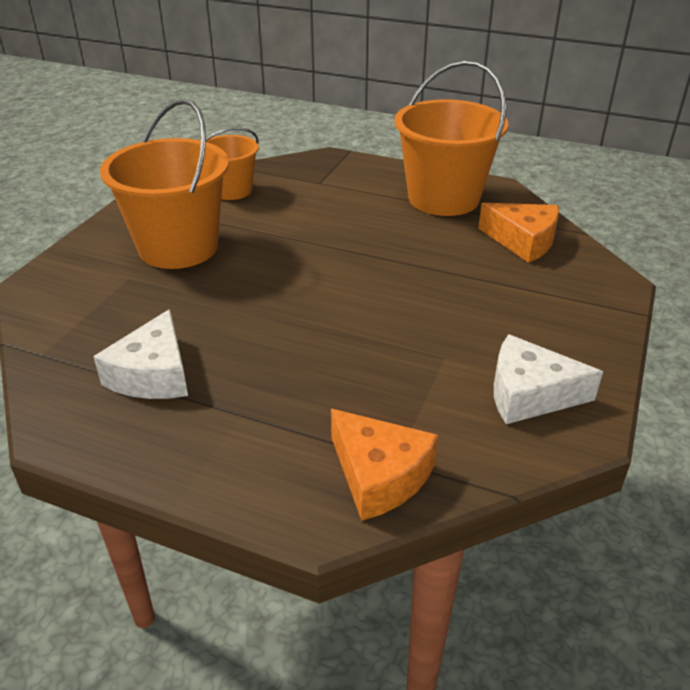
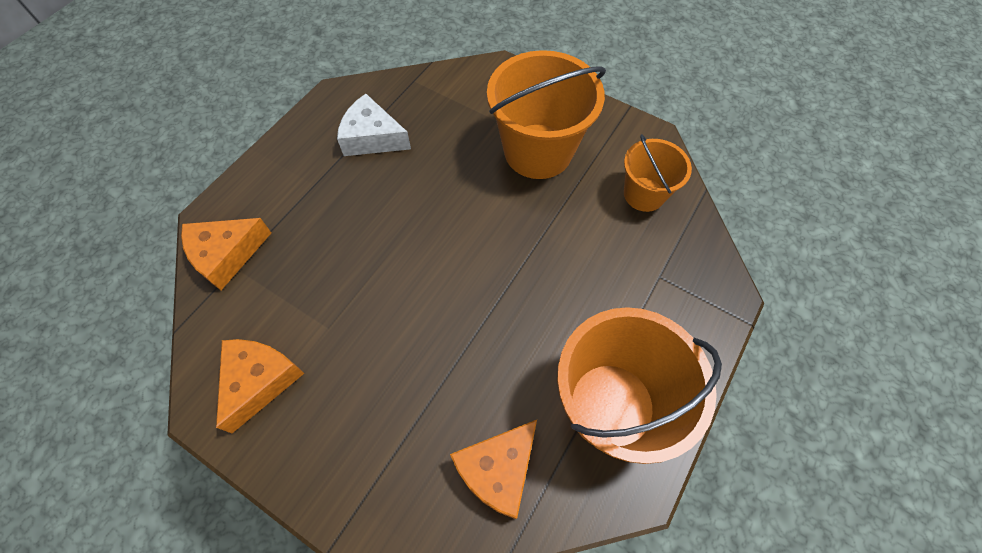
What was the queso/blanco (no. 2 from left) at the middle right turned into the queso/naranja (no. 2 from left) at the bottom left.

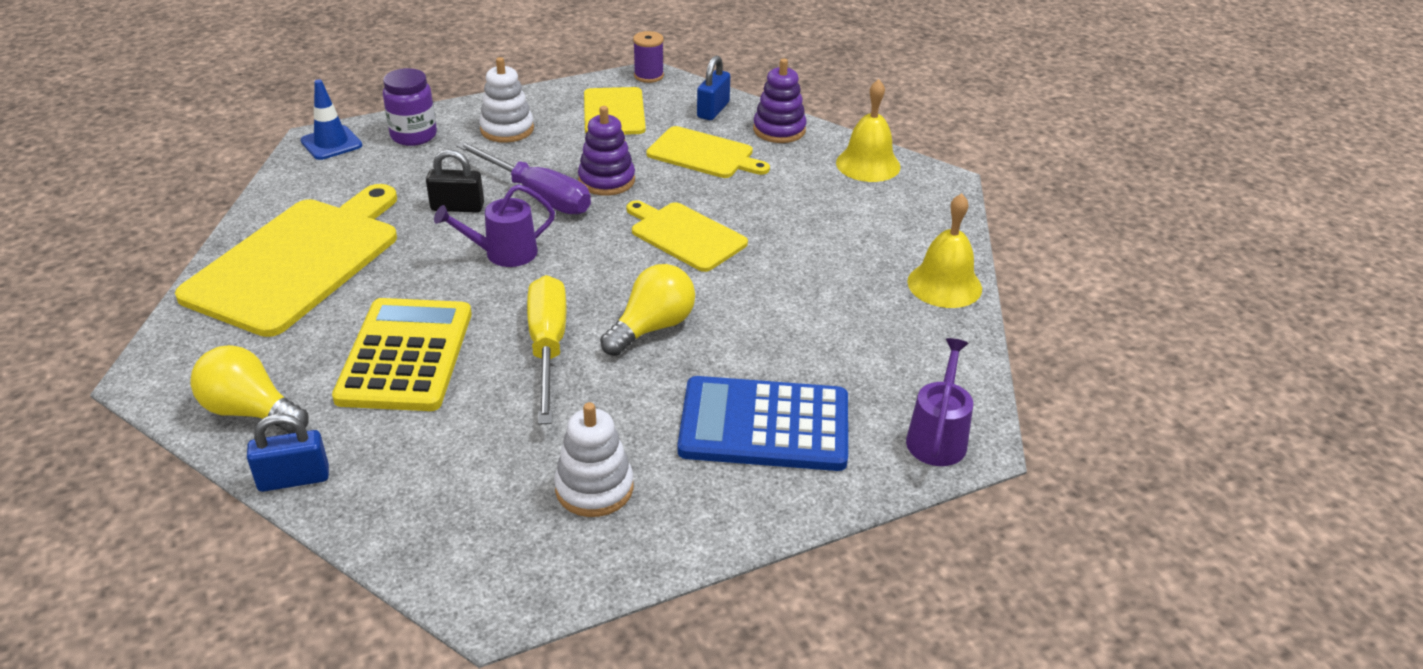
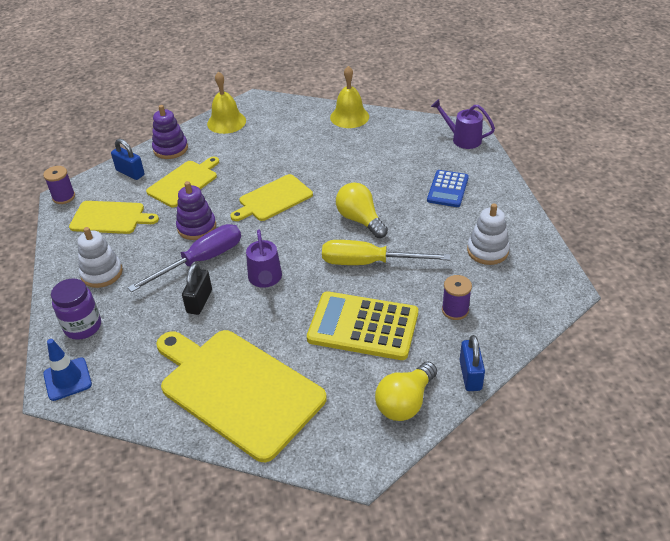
The second view gained the carrete/morado (no. 2 from left) at the middle right. The size of the calculadora/azul at the centre changed by a factor of 0.59.

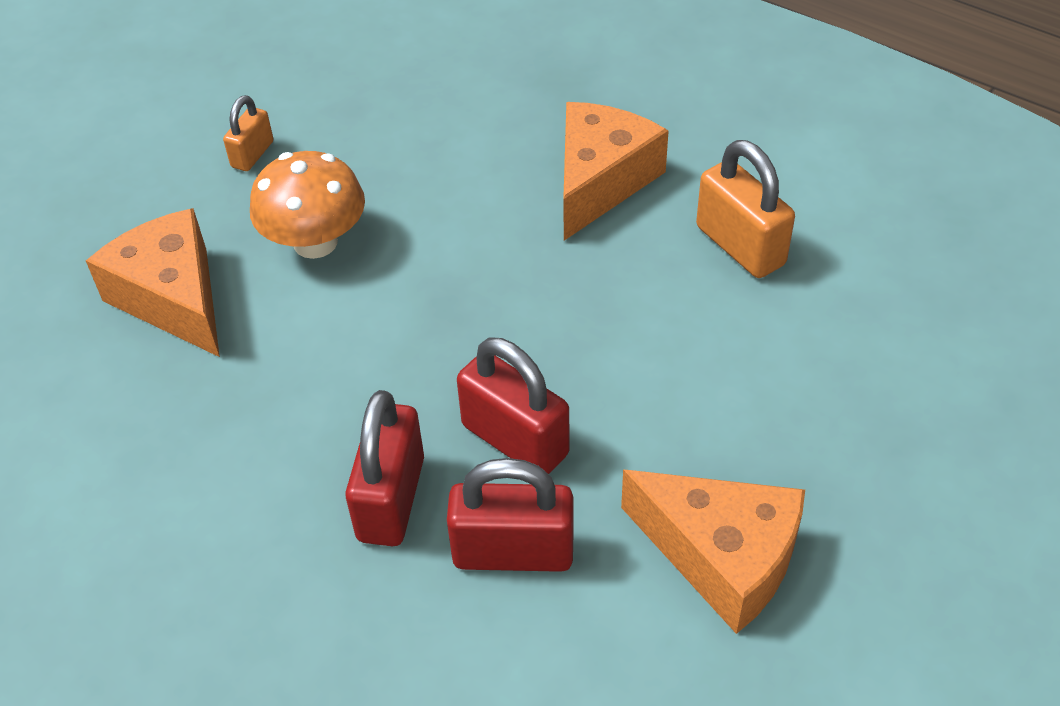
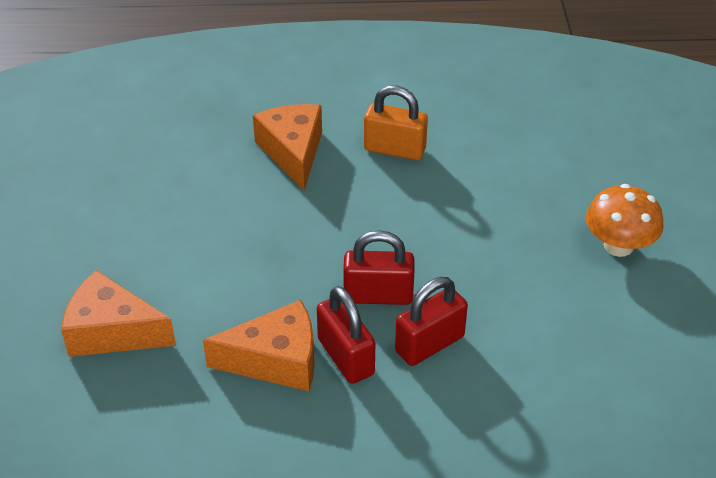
The second view lost the candado/naranja (no. 1 from left) at the top left. The seta/naranja ended up elsewhere, having gone from the top left to the middle right. The queso/naranja (no. 3 from left in the first image) ended up elsewhere, having gone from the bottom right to the bottom centre.

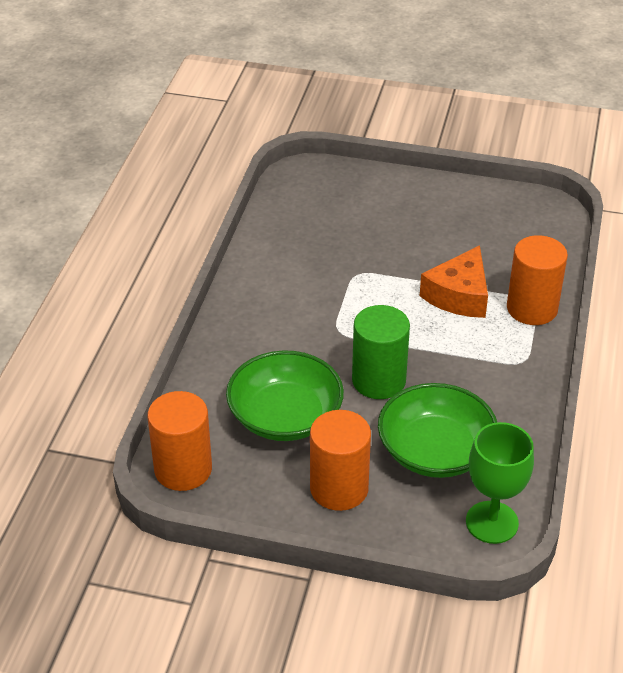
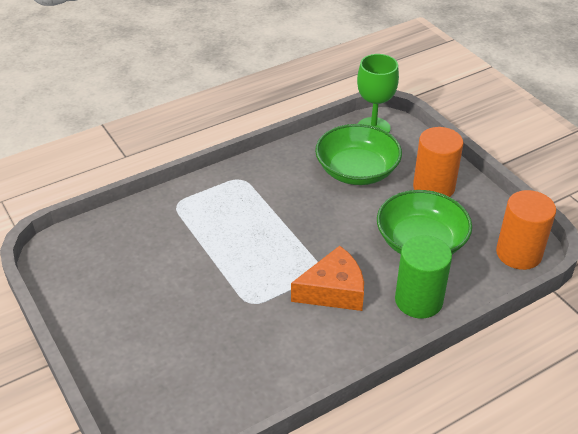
The second view lost the cilindro/naranja (no. 3 from left) at the middle right. The cilindro/verde ended up elsewhere, having gone from the centre to the middle right. The queso/naranja ended up elsewhere, having gone from the middle right to the centre.

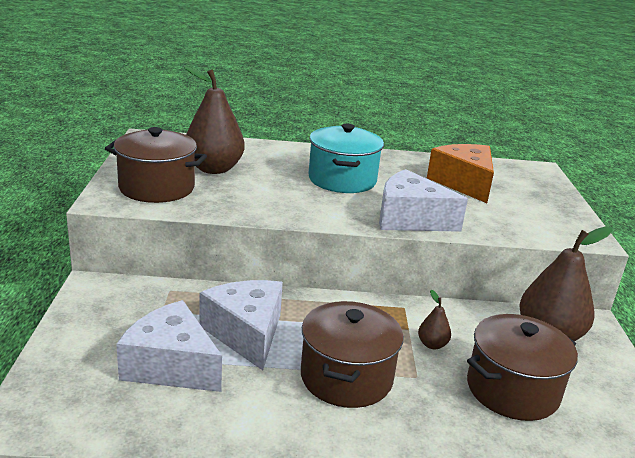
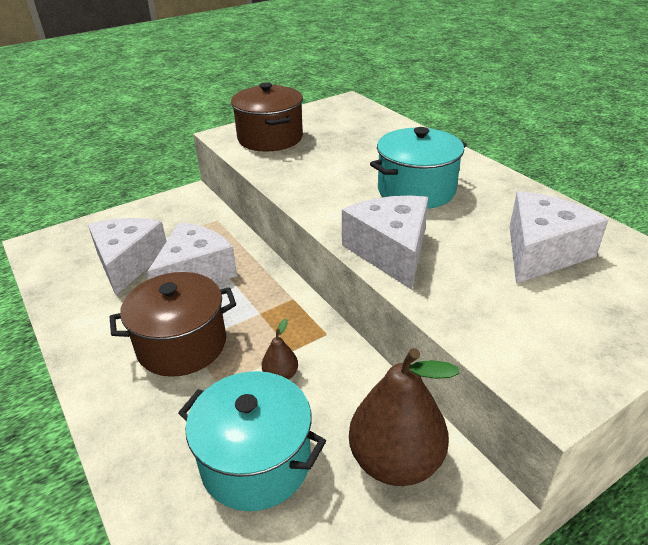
The second view lost the pera/marrón (no. 1 from left) at the top centre. What was the queso/naranja at the middle right turned into the queso/blanco (no. 4 from left) at the middle right. What was the olla/marrón (no. 3 from left) at the bottom right turned into the olla/turquesa (no. 1 from left) at the bottom centre.

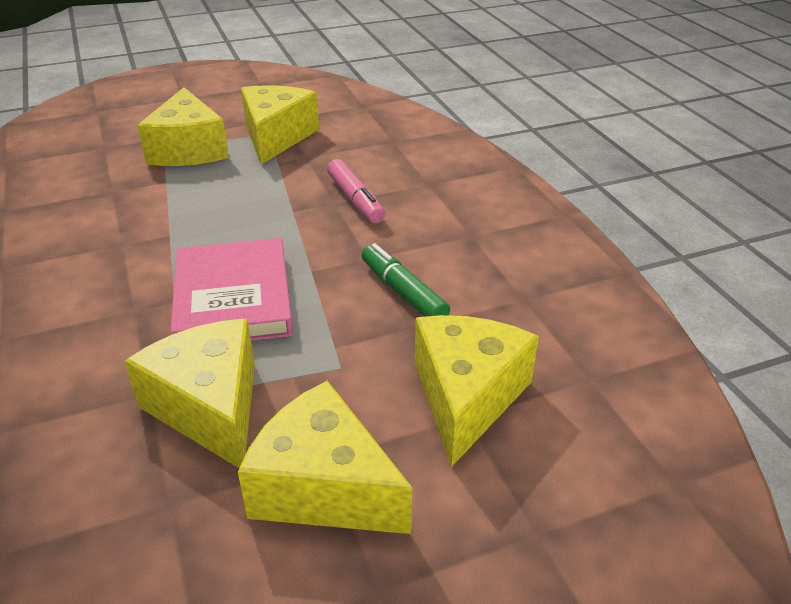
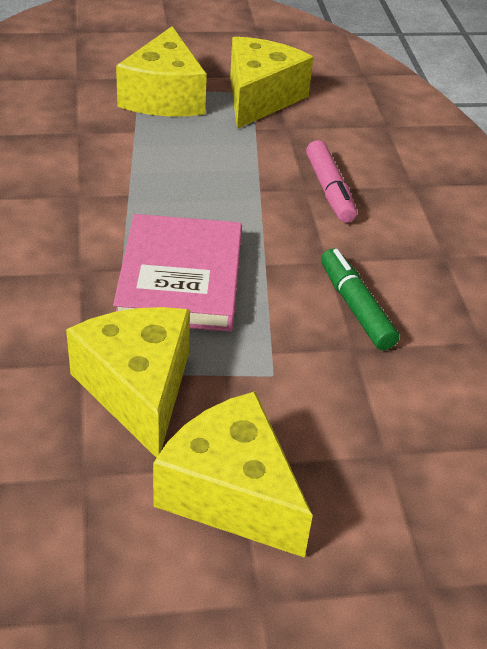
The second view lost the queso/amarillo (no. 5 from left) at the centre.

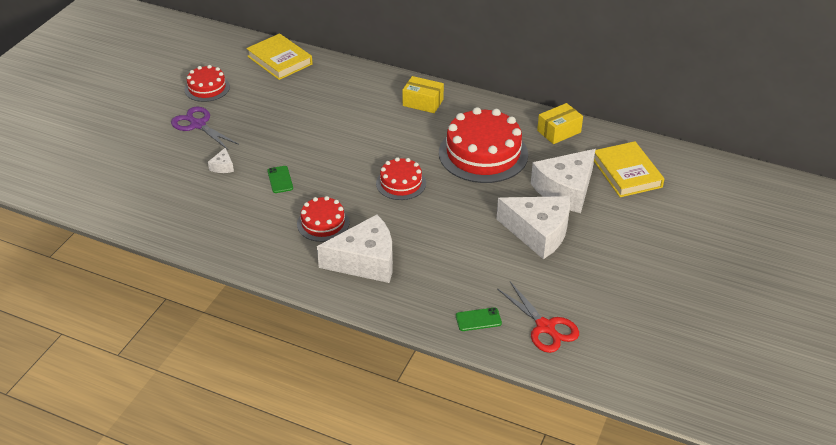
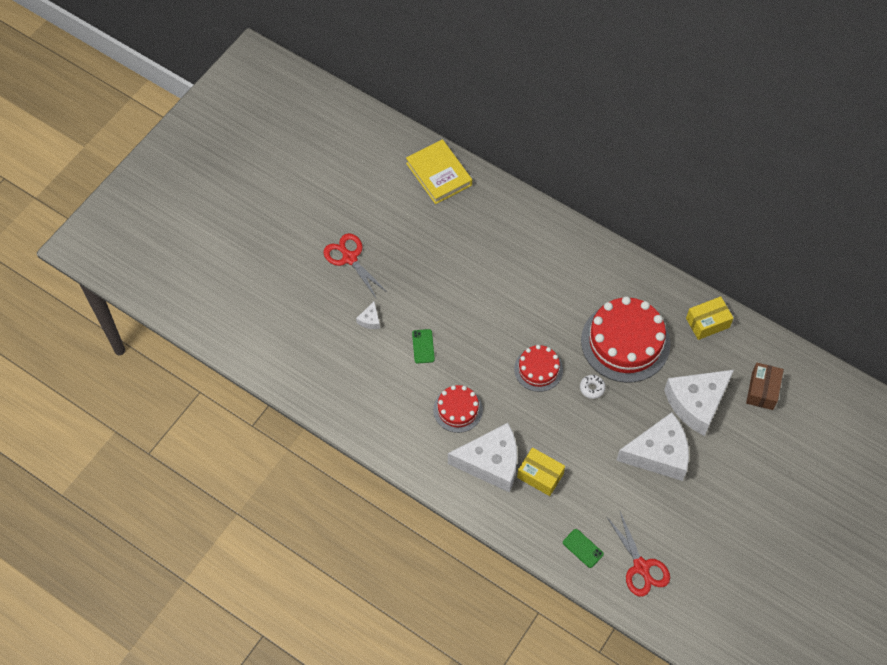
The second view lost the tarta/rojo (no. 1 from left) at the top left. The second view gained the rosquilla/blanco at the middle right. The caja/amarillo (no. 1 from left) ended up elsewhere, having gone from the top centre to the bottom centre. Where the libro/amarillo (no. 2 from left) stood at the middle right, the caja/marrón came to stand at the middle right. What was the tijeras/morado at the top left turned into the tijeras/rojo (no. 1 from left) at the centre. The móvil/verde (no. 2 from left) at the bottom centre ended up facing another way, 45 degrees clockwise from before. The queso/blanco (no. 3 from left) at the centre ended up facing another way, 45 degrees counterclockwise from before.

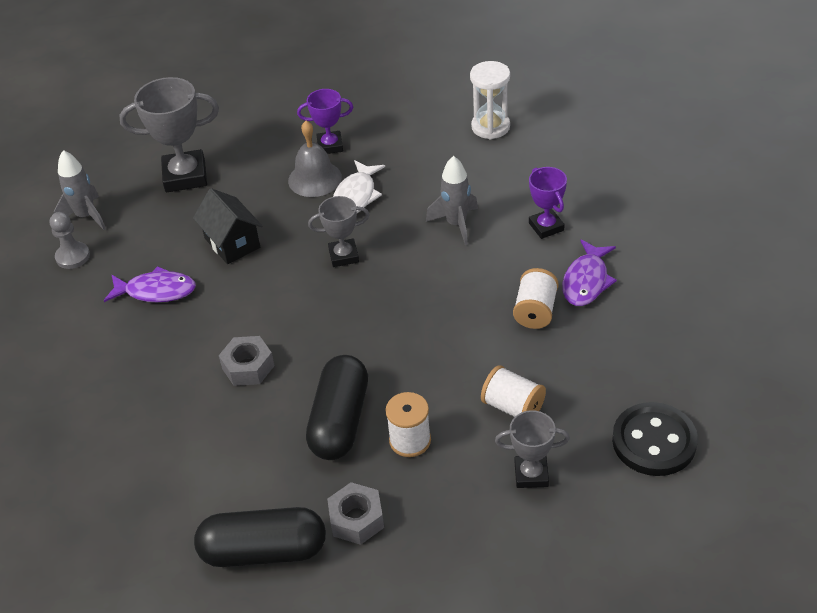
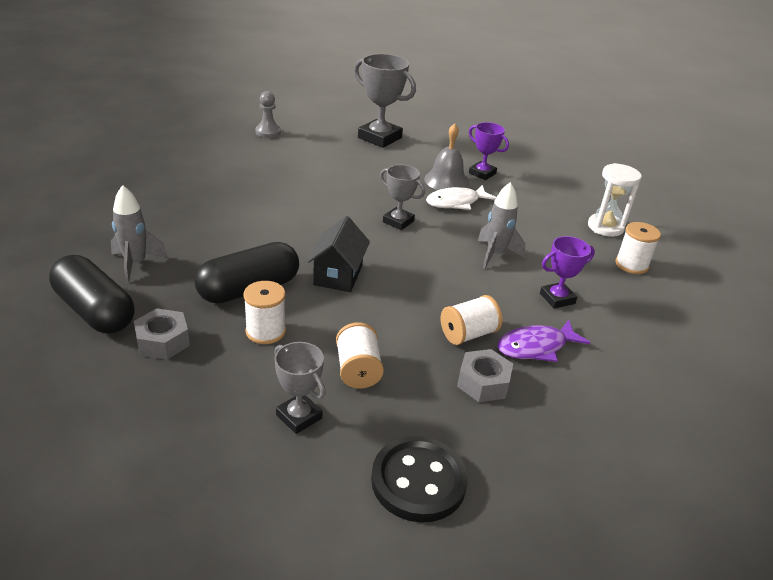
The second view lost the pez/morado (no. 1 from left) at the middle left. The second view gained the carrete/blanco (no. 4 from left) at the middle right. The cohete/gris (no. 1 from left) ended up elsewhere, having gone from the top left to the middle left. The casa/negro ended up elsewhere, having gone from the middle left to the centre. The tuerca/gris (no. 1 from left in the first image) ended up elsewhere, having gone from the middle left to the centre. The trofeo/morado (no. 2 from left) at the top right ended up facing another way, 45 degrees clockwise from before.

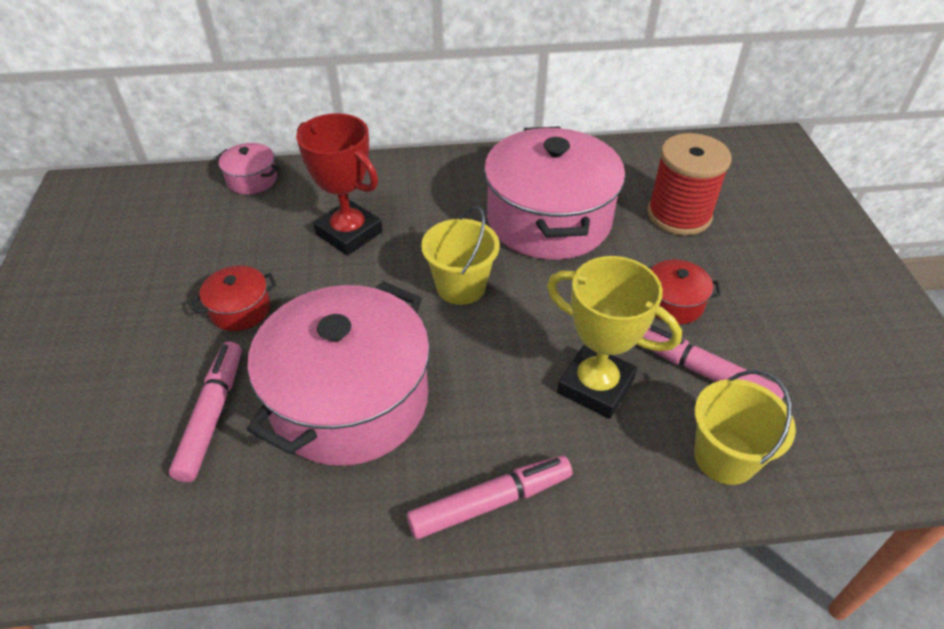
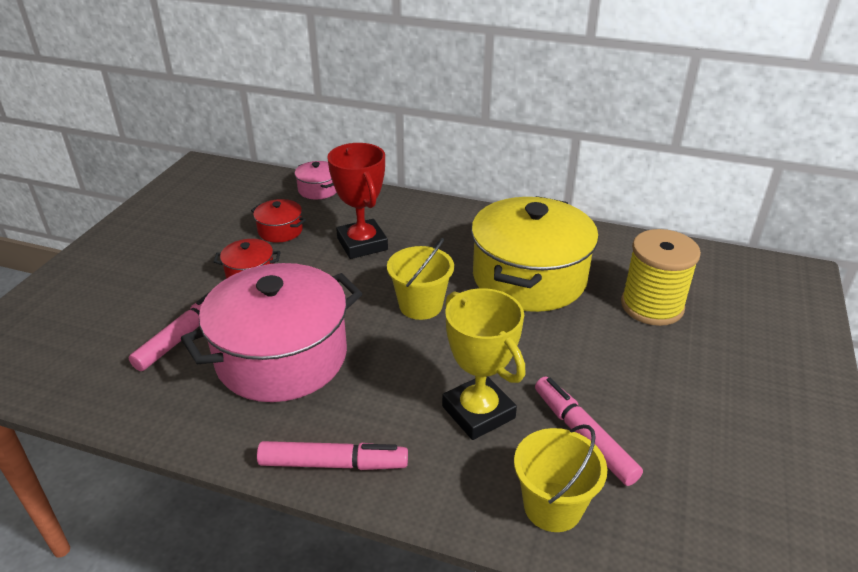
The olla/rojo (no. 2 from left) ended up elsewhere, having gone from the middle right to the middle left. What was the olla/rosa (no. 3 from left) at the top centre turned into the olla/amarillo at the centre. What was the carrete/rojo at the top right turned into the carrete/amarillo at the middle right.

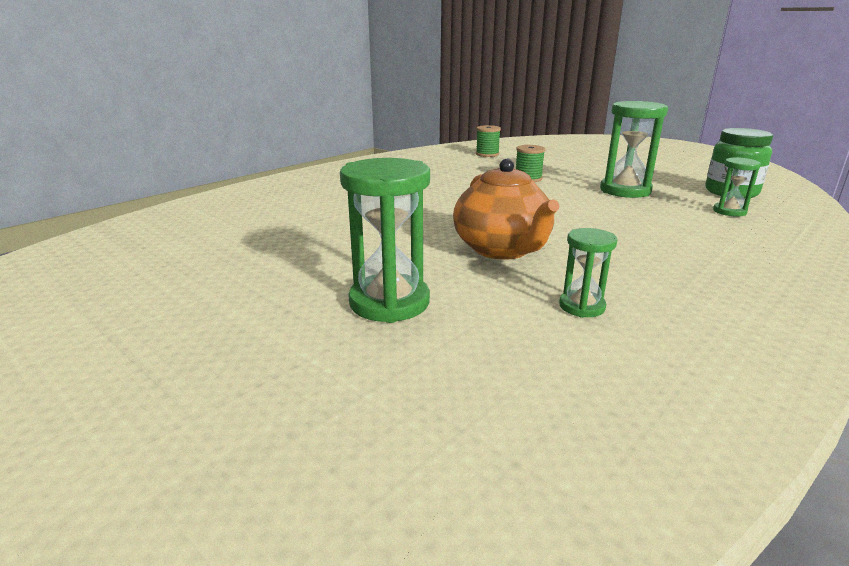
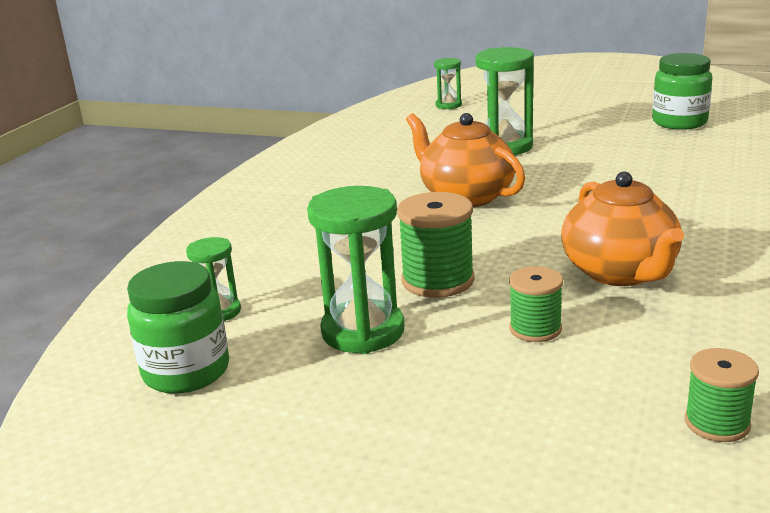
The second view gained the carrete/verde (no. 1 from left) at the centre. The second view gained the tetera/naranja (no. 2 from left) at the middle right. The second view gained the tarro/verde (no. 2 from left) at the top right. The reloj de arena/verde (no. 2 from left in the first image) ended up elsewhere, having gone from the middle right to the top centre.

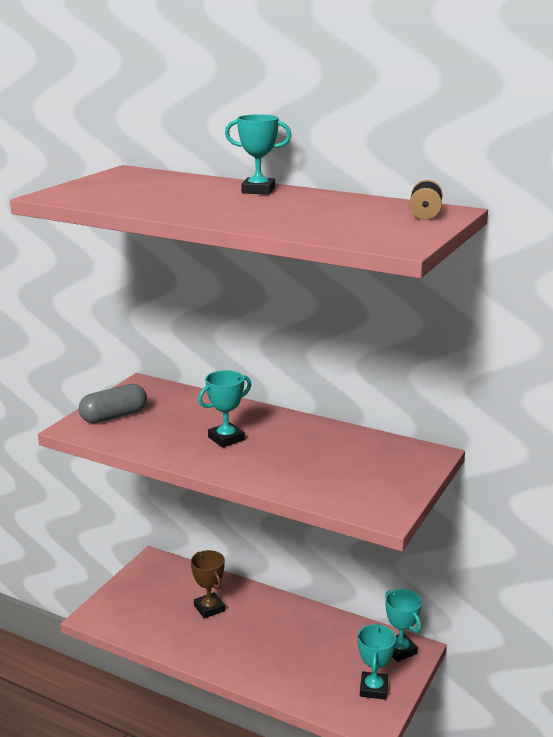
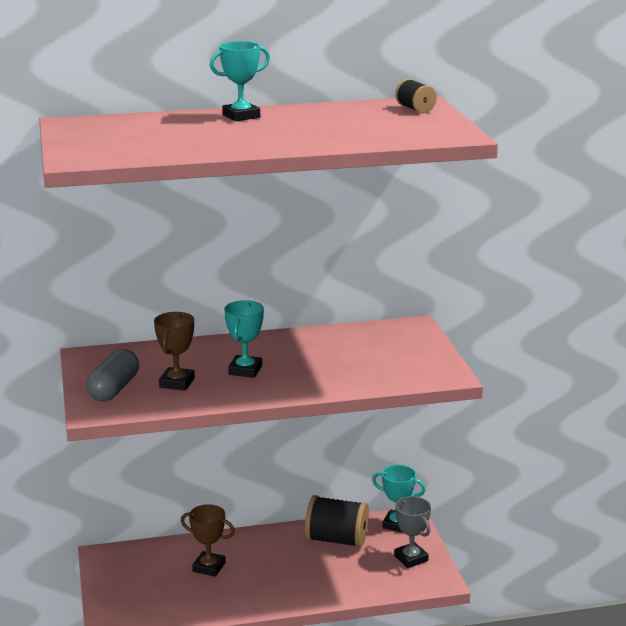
The second view gained the trofeo/marrón (no. 1 from left) at the middle left. The second view gained the carrete/negro (no. 1 from left) at the bottom centre. What was the trofeo/turquesa (no. 3 from left) at the bottom right turned into the trofeo/gris at the bottom centre.

